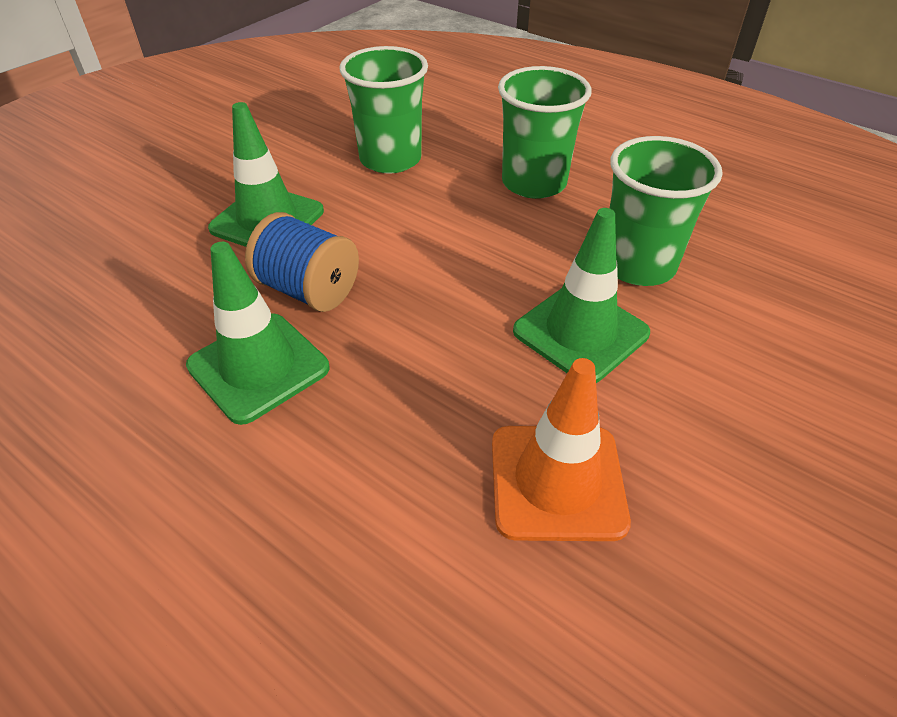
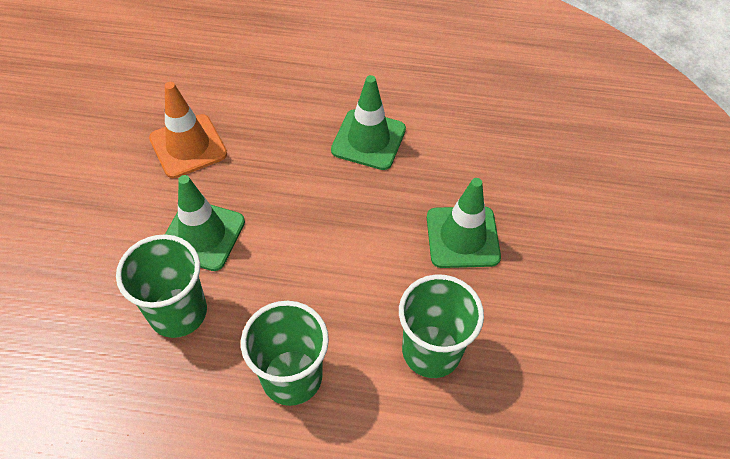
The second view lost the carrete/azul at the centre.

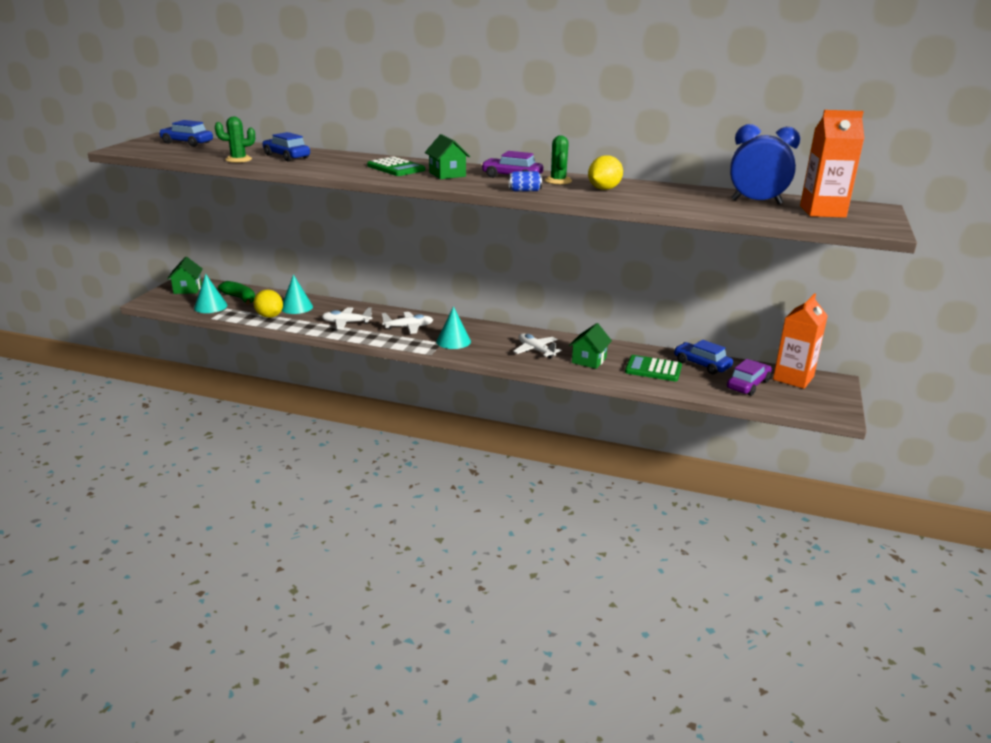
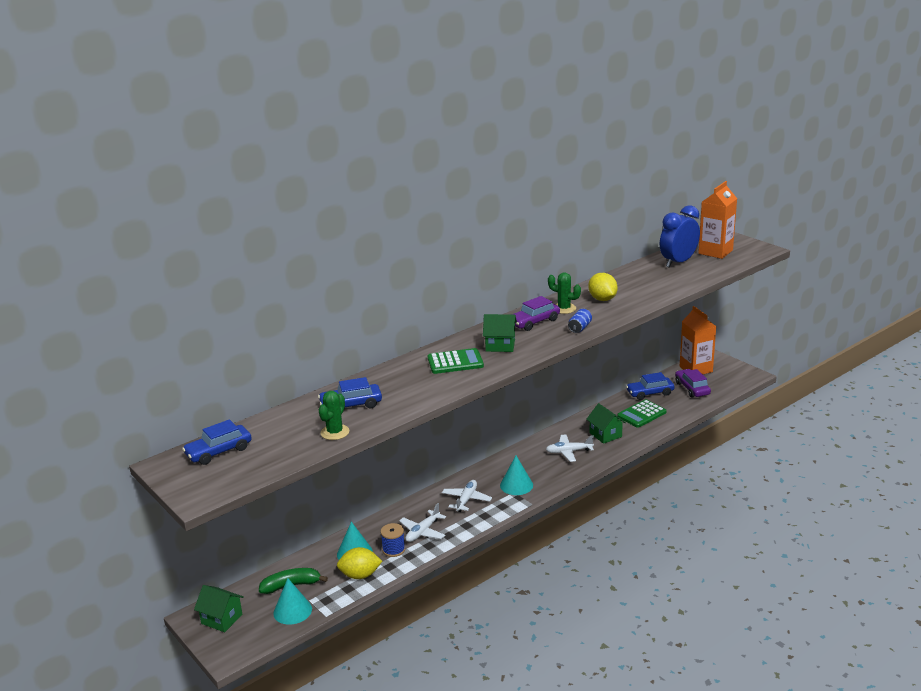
The second view gained the carrete/azul at the bottom centre.

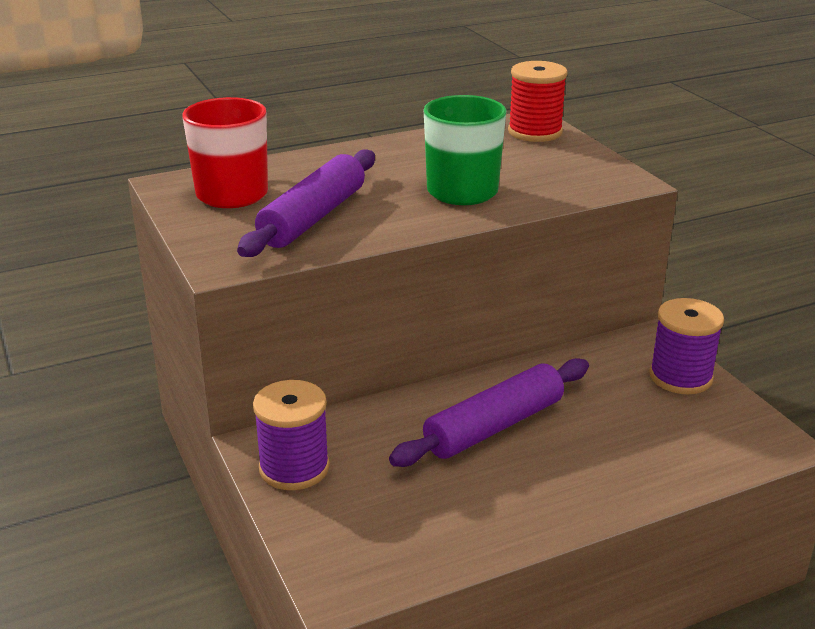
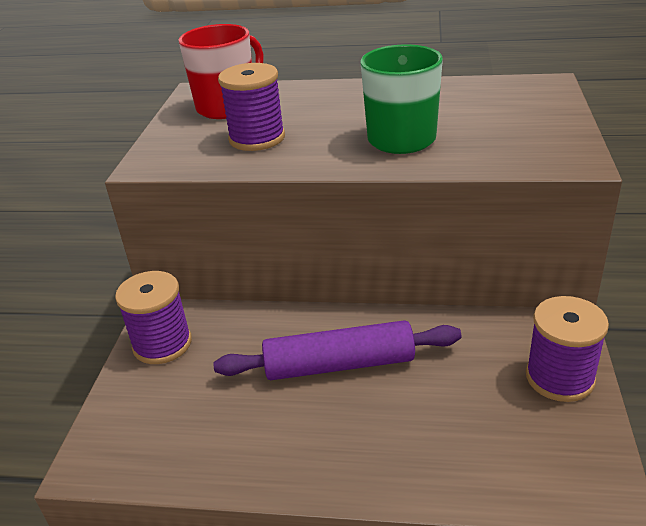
The second view lost the carrete/rojo at the top centre. Where the rodillo/morado (no. 1 from left) stood at the top centre, the carrete/morado (no. 2 from left) came to stand at the top centre.

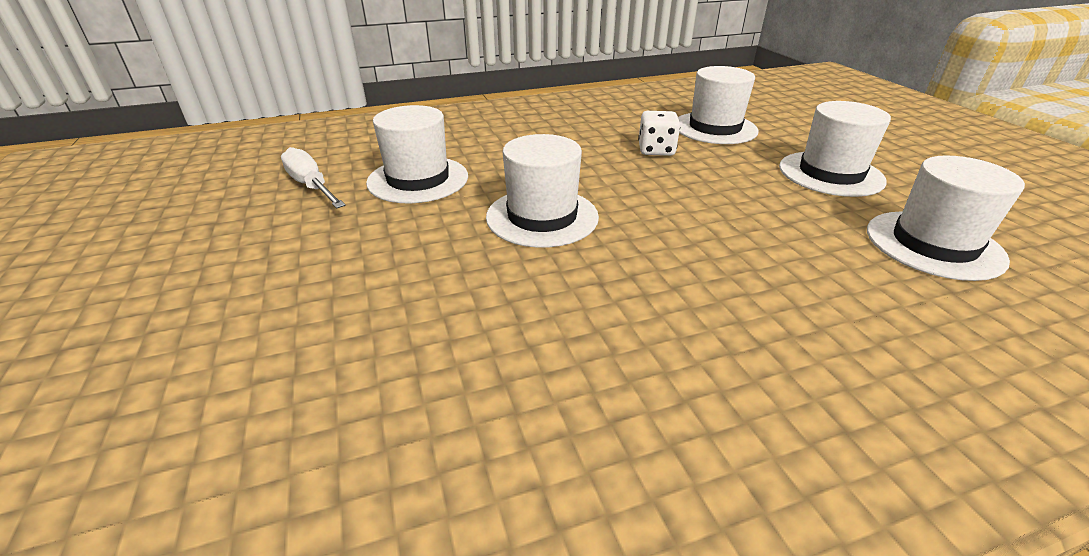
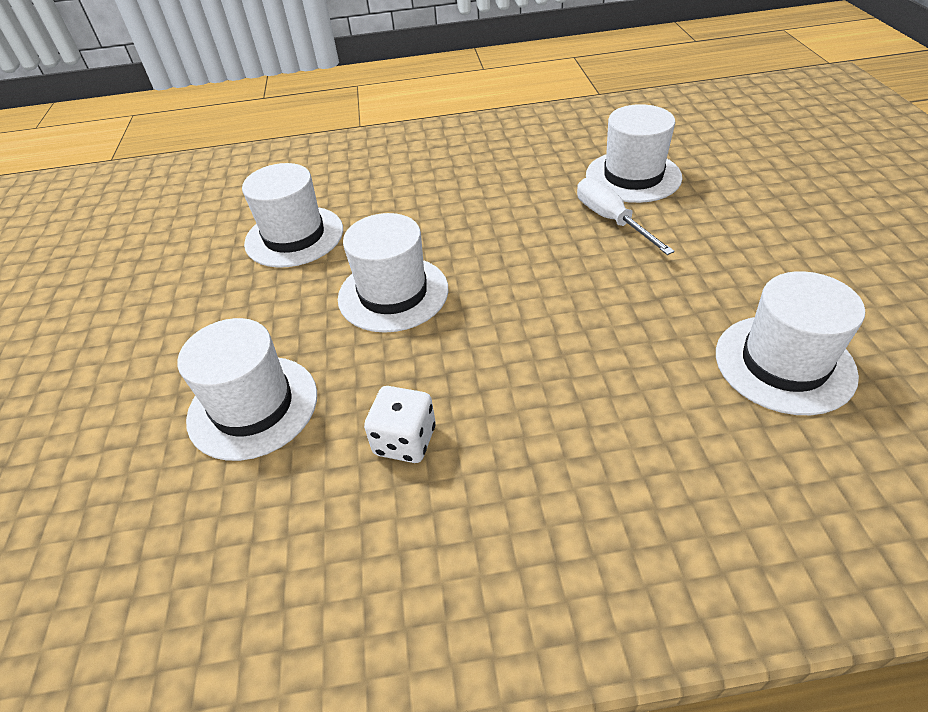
The destornillador/blanco ended up elsewhere, having gone from the top left to the top right. The dado/blanco ended up elsewhere, having gone from the top centre to the centre. The sombrero/blanco (no. 4 from left in the first image) ended up elsewhere, having gone from the top right to the middle left.

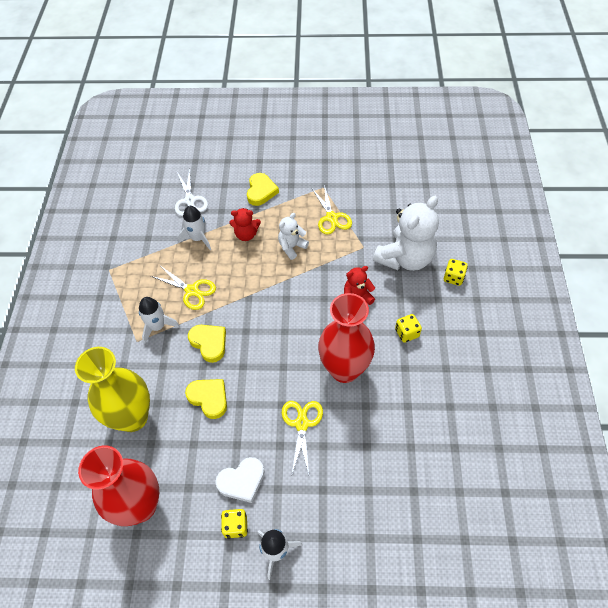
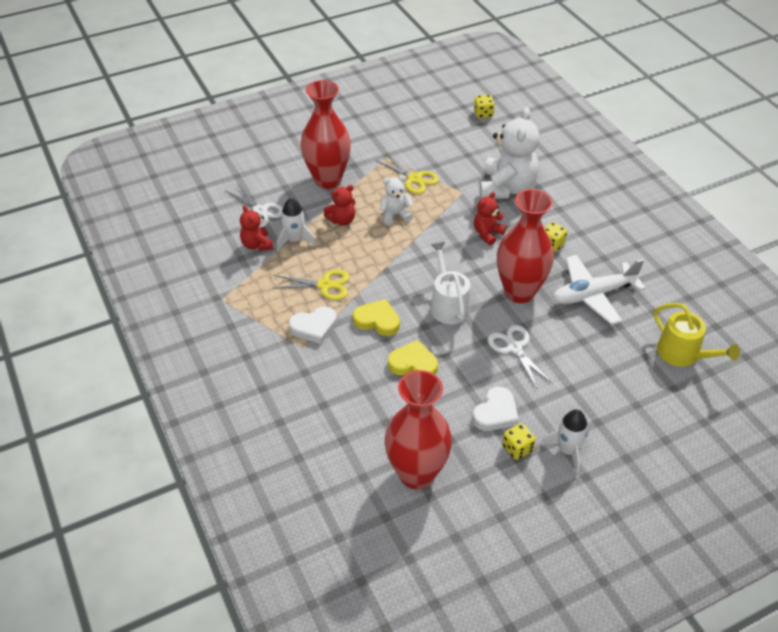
The second view lost the florero/amarillo at the middle left. The second view gained the osito/rojo (no. 1 from left) at the middle left. The second view gained the regadera/blanco at the centre. The second view gained the avión/blanco at the middle right. The second view gained the regadera/amarillo at the middle right. The dado/amarillo (no. 3 from left in the first image) ended up elsewhere, having gone from the middle right to the top centre. Where the cohete/blanco (no. 1 from left) stood at the middle left, the corazón/blanco (no. 1 from left) came to stand at the centre. Where the corazón/amarillo (no. 3 from left) stood at the top centre, the florero/rojo (no. 1 from left) came to stand at the top centre. What was the tijeras/amarillo (no. 2 from left) at the bottom centre turned into the tijeras/blanco (no. 2 from left) at the middle right. The osito/blanco (no. 1 from left) at the centre ended up facing another way, 60 degrees clockwise from before.

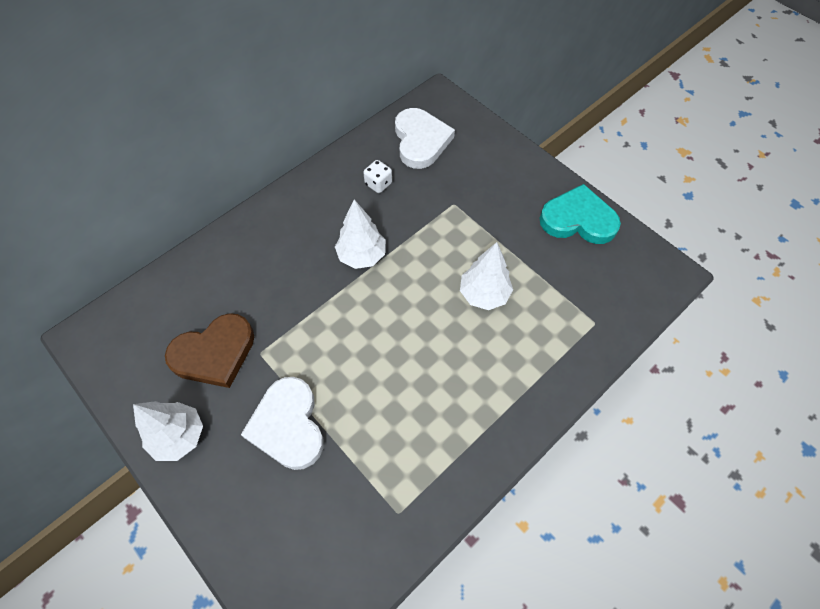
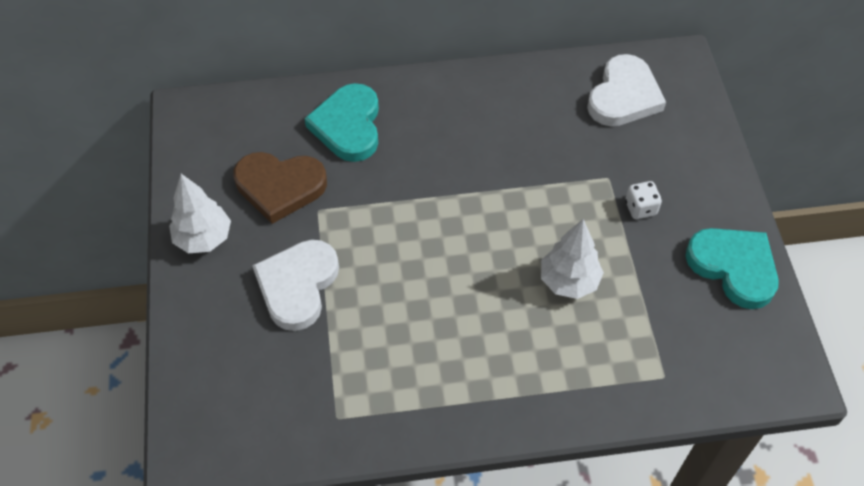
The second view lost the árbol/blanco (no. 2 from left) at the centre. The second view gained the corazón/turquesa (no. 1 from left) at the top centre. The dado/blanco ended up elsewhere, having gone from the top centre to the middle right.

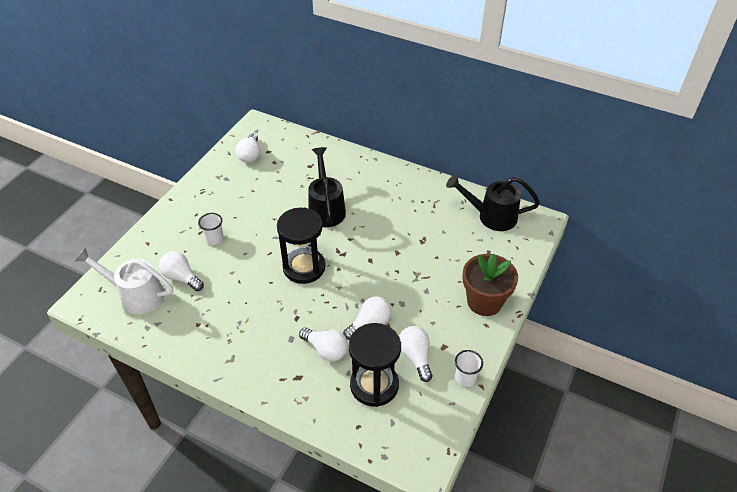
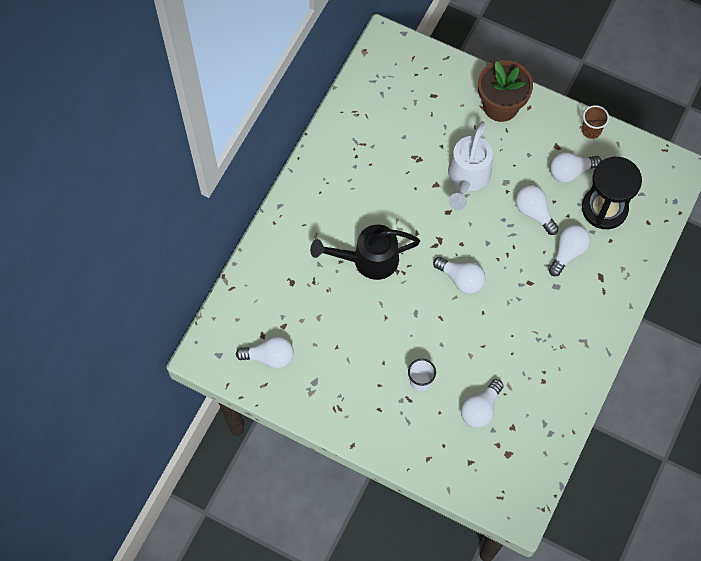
The second view lost the regadera/negro (no. 2 from left) at the middle right. The regadera/blanco ended up elsewhere, having gone from the middle left to the top right. Where the reloj de arena/negro (no. 1 from left) stood at the centre, the bombilla/blanco (no. 2 from left) came to stand at the centre. What was the vaso/blanco (no. 2 from left) at the bottom centre turned into the vaso/marrón at the top right.

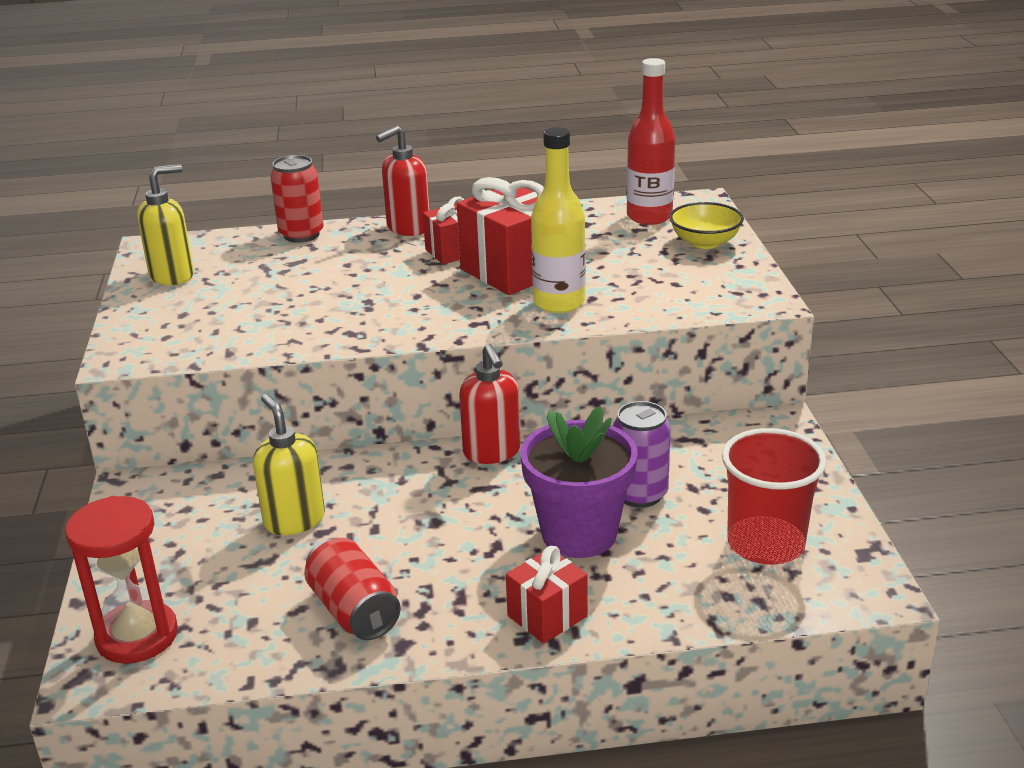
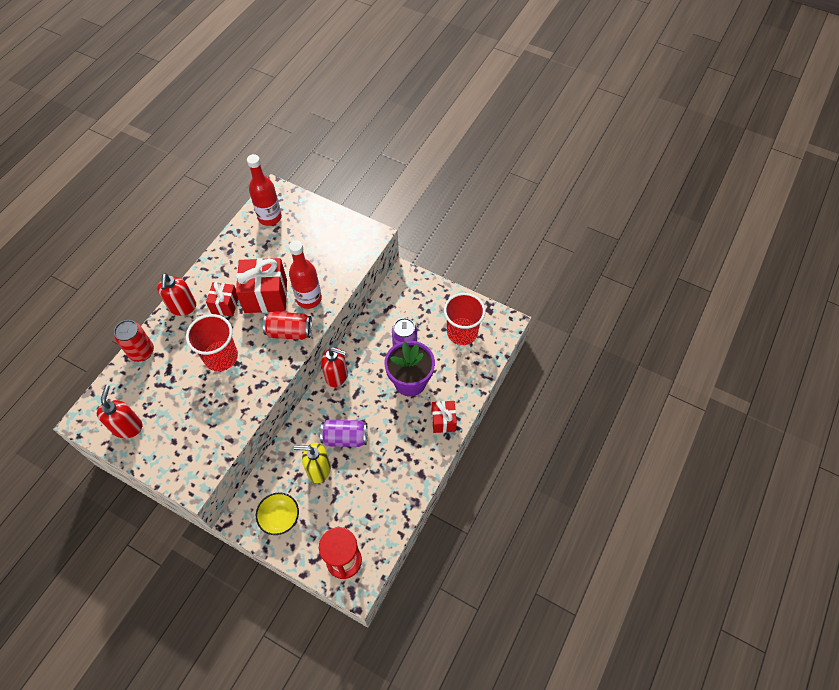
The second view gained the vaso/rojo (no. 1 from left) at the middle left. The second view gained the lata/morado (no. 1 from left) at the centre. The lata/rojo (no. 2 from left) ended up elsewhere, having gone from the bottom centre to the centre. The cuenco/amarillo ended up elsewhere, having gone from the top right to the bottom left. What was the dispensador de jabón/amarillo (no. 1 from left) at the top left turned into the dispensador de jabón/rojo (no. 1 from left) at the middle left. What was the botella/amarillo at the top centre turned into the botella/rojo (no. 2 from left) at the centre.

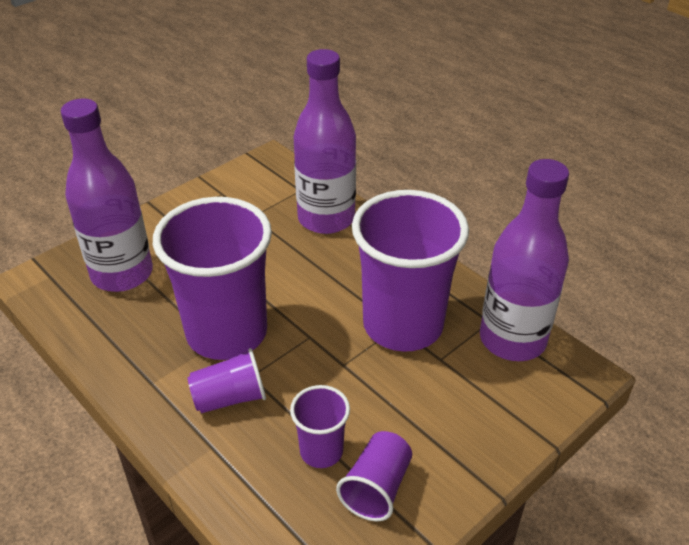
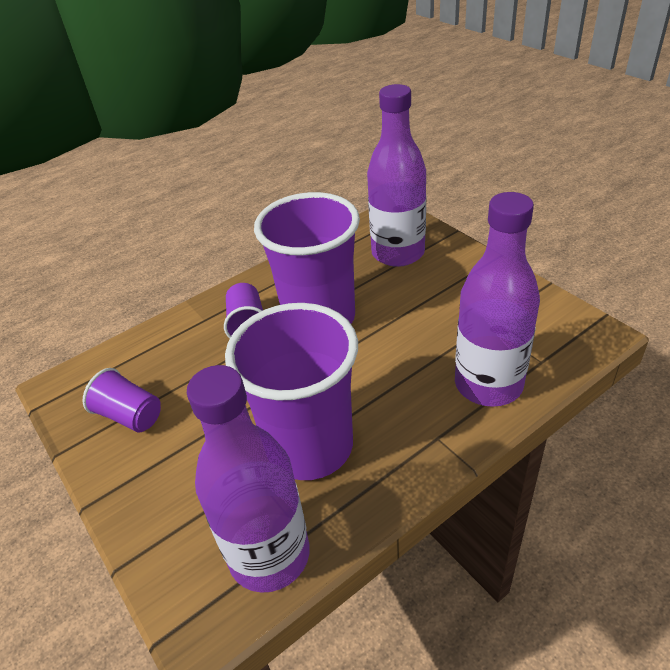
The second view lost the vaso/morado (no. 3 from left) at the bottom centre.

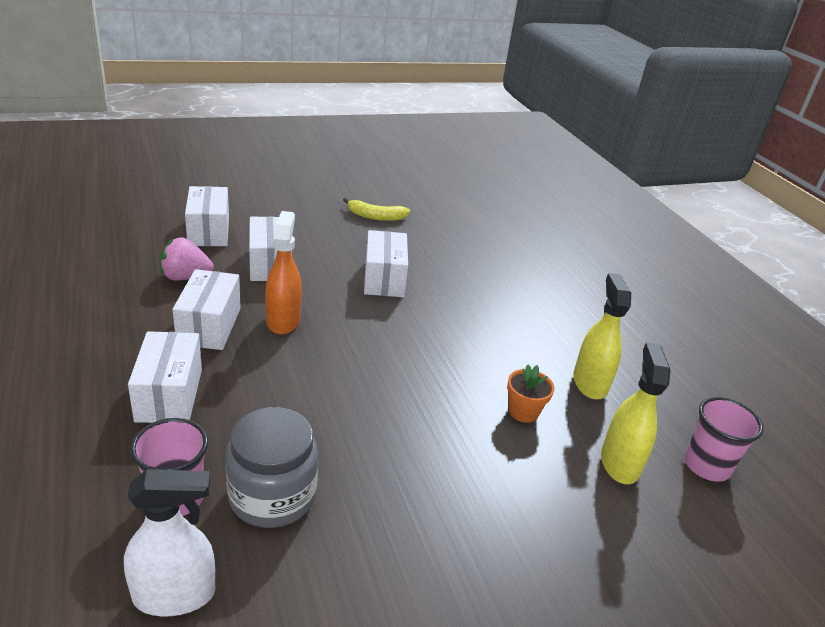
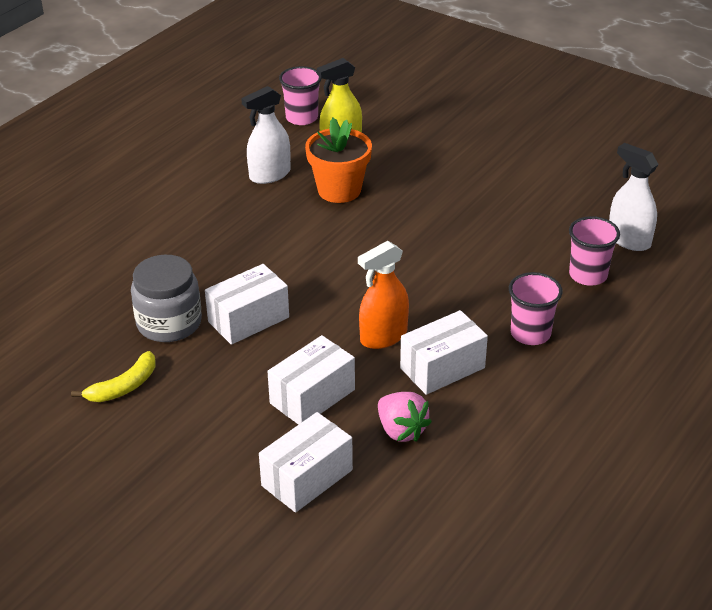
The tarro/gris ended up elsewhere, having gone from the bottom left to the middle left. Where the caja/blanco (no. 1 from left) stood at the middle left, the vaso/rosa (no. 2 from left) came to stand at the middle right. What was the pulverizador/amarillo (no. 1 from left) at the middle right turned into the pulverizador/blanco (no. 1 from left) at the top centre. The plátano/amarillo at the centre ended up facing another way, 75 degrees clockwise from before. The size of the maceta/naranja at the centre changed by a factor of 1.79.

